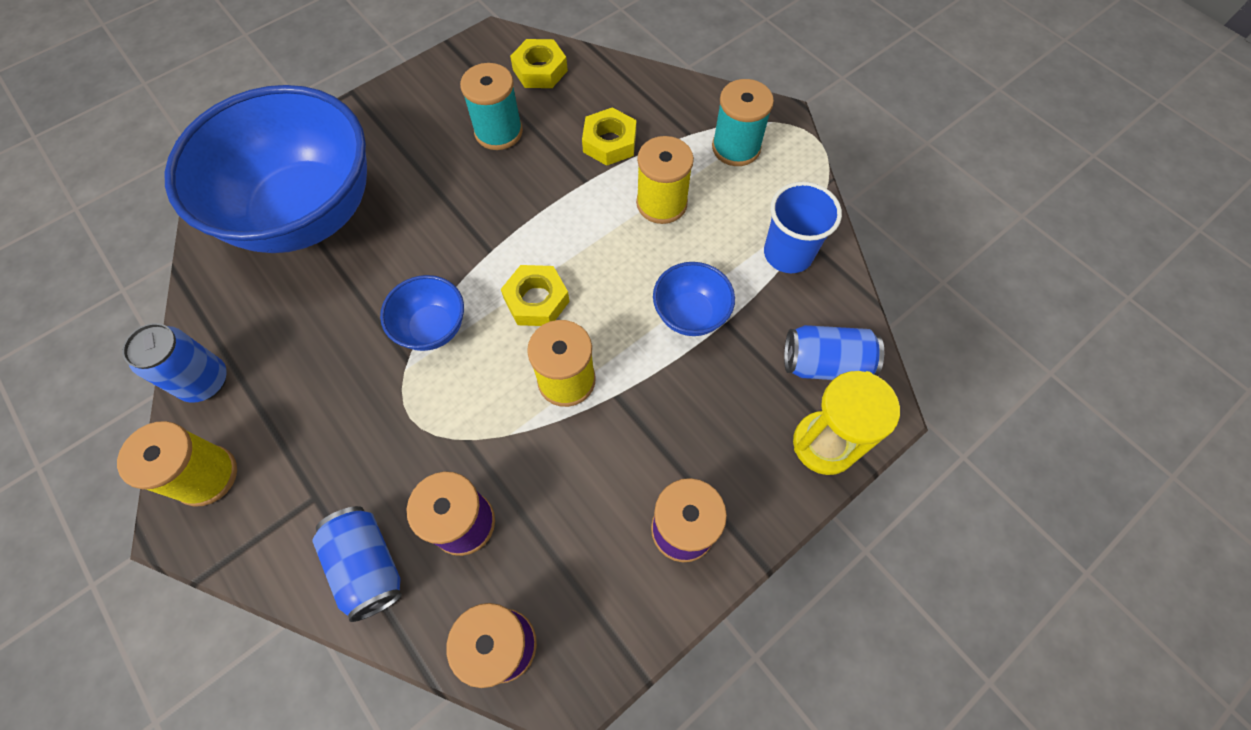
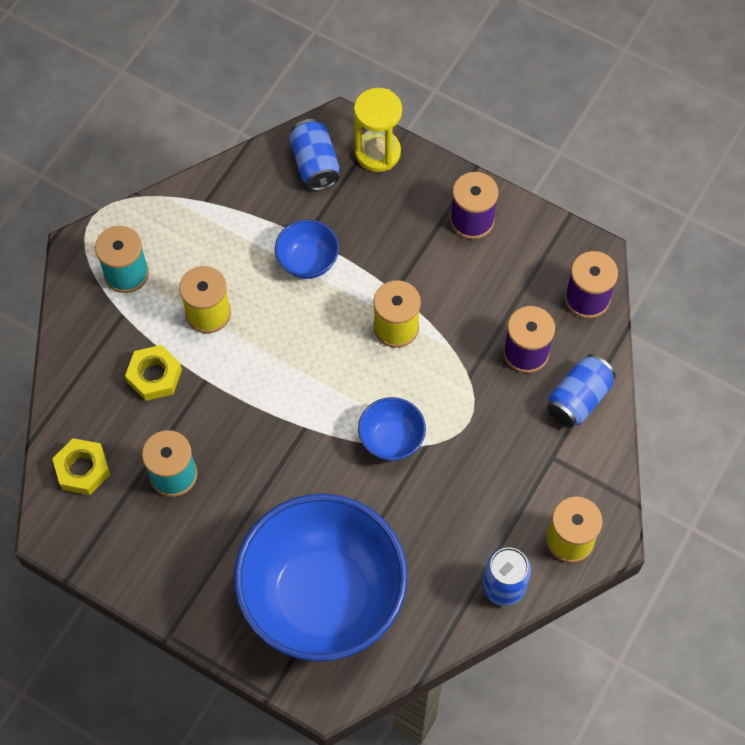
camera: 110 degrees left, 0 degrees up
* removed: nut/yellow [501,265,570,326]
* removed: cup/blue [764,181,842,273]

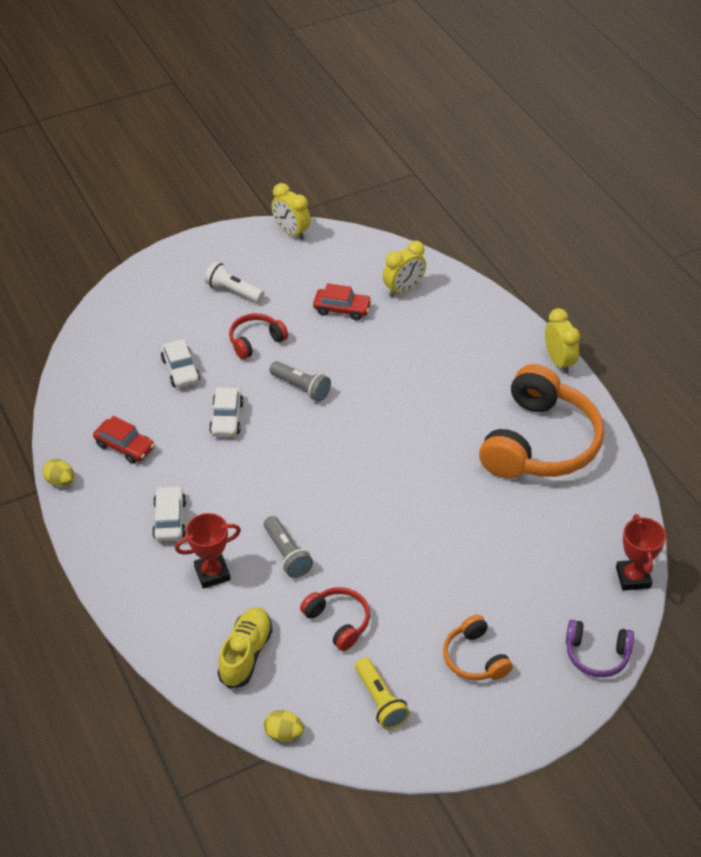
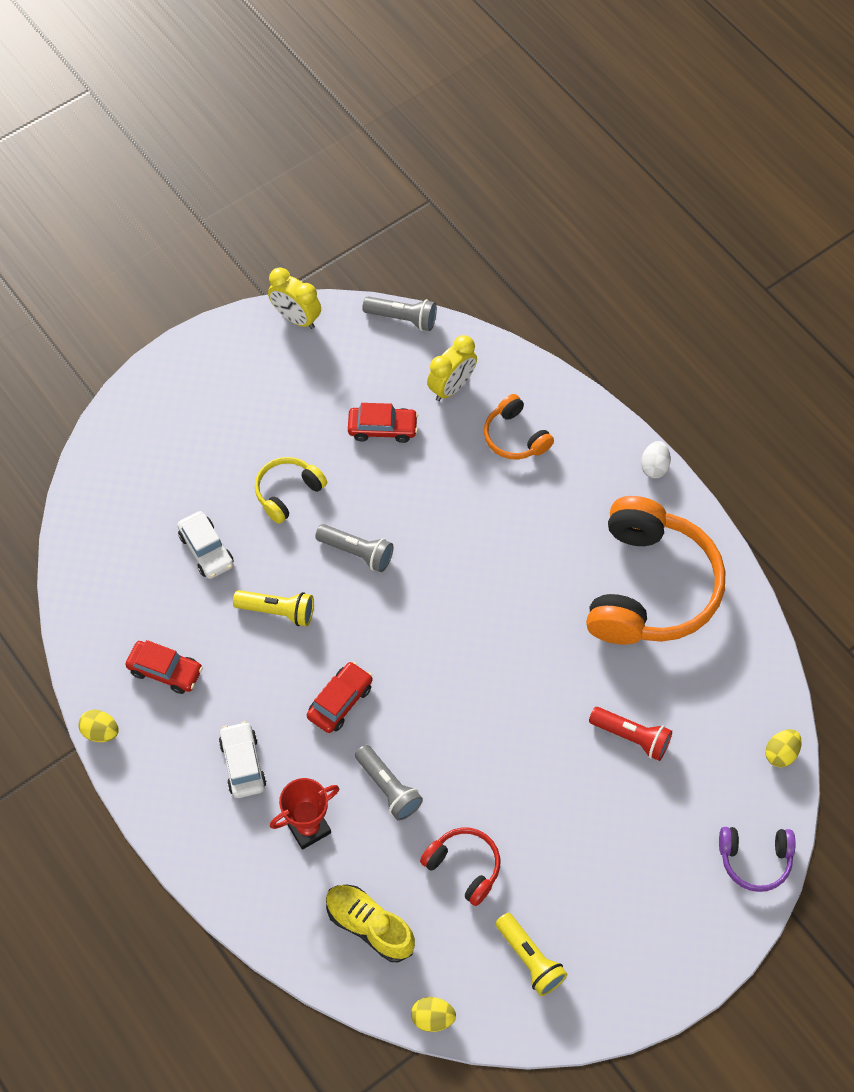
camera: 10 degrees left, 15 degrees up
* replaced: car/white [209,388,243,436] to flashlight/yellow [233,590,314,626]
* recoloured: headphones/red [229,313,288,359] to headphones/yellow [255,457,327,524]
* added: car/red [307,661,373,733]
* turned: shoe/yellow [218,607,273,689] = [326,885,415,962] 60 degrees counterclockwise
* added: flashlight/grey [362,296,437,331]
* moved: headphones/orange [443,615,513,680] to [484,394,554,459]
* added: flashlight/red [589,707,672,761]
* replaced: clock/yellow [545,308,580,374] to egg/white [641,441,671,478]
* replaced: trophy/red [616,514,666,591] to egg/yellow [765,729,802,767]
* removed: flashlight/white [205,262,264,302]

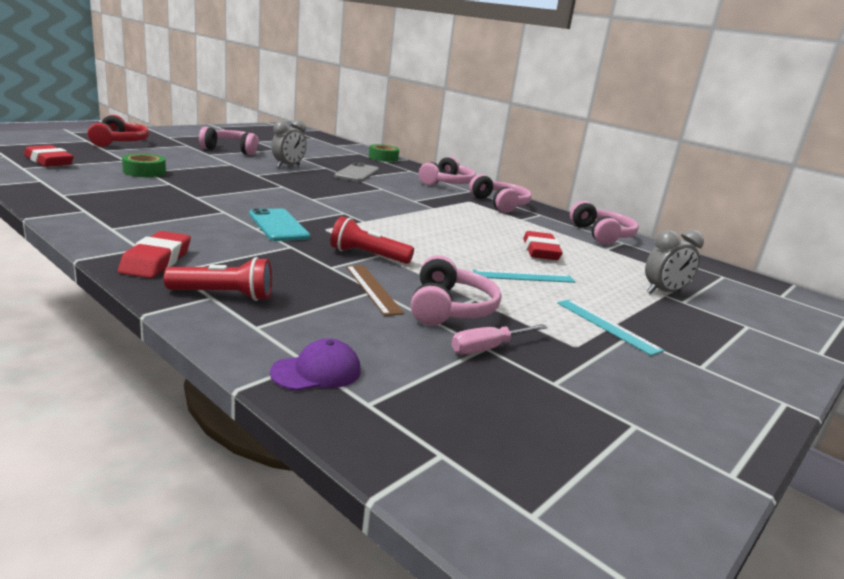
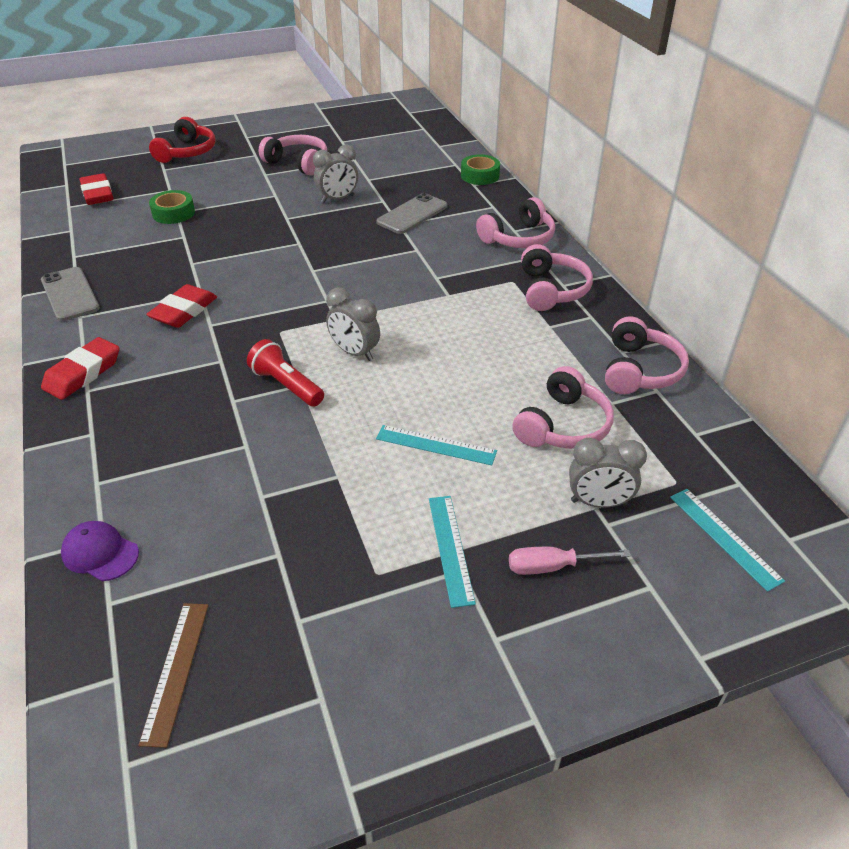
camera: 30 degrees right, 20 degrees up
* added: phone/grey [41,267,100,321]
* turned: cap/purple [270,338,361,391] = [61,521,139,581] 150 degrees counterclockwise
* moved: ruler/brown [346,265,404,316] to [138,603,209,748]
* moved: eraser/red [523,231,563,260] to [146,284,217,328]
* added: clock/grey [326,287,380,361]
* moved: screwdriver/pink [451,324,548,354] to [509,547,631,575]
* moved: headphones/pink [411,255,501,326] to [512,366,614,449]
* added: ruler/turquoise [670,489,785,592]
* removed: flashlight/red [164,257,272,301]
* removed: phone/turquoise [249,208,310,241]

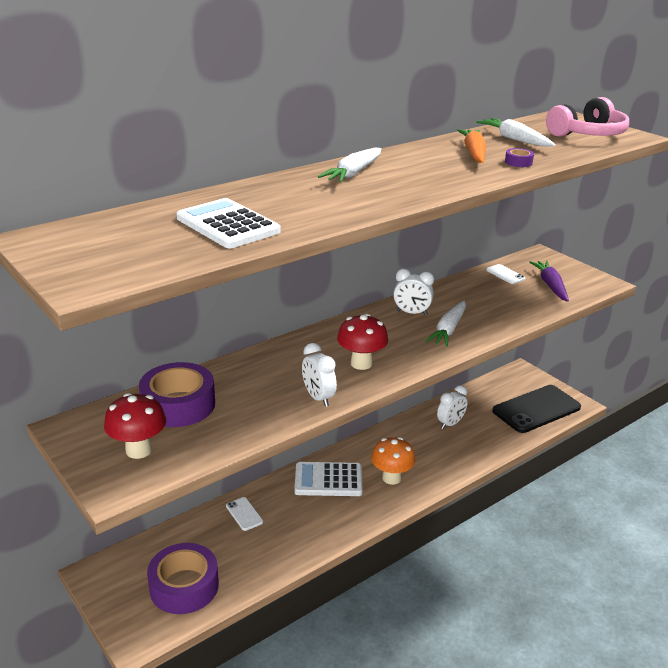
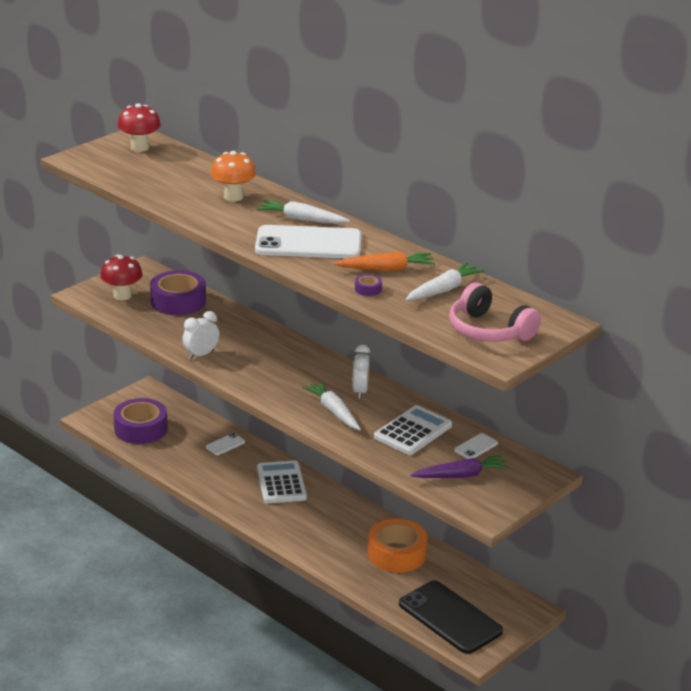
camera: 80 degrees right, 0 degrees up
* moved: mushroom/red [337,314,388,370] to [117,103,161,152]
* moved: mushroom/orange [371,437,415,485] to [211,151,256,201]
* added: phone/white [255,225,361,258]
* turned: carrot/white [425,300,466,347] = [302,381,361,430] 45 degrees clockwise
* replaced: clock/white [437,385,467,429] to tape/orange [368,519,427,573]
* moved: calculator/white [176,198,281,248] to [374,405,452,455]

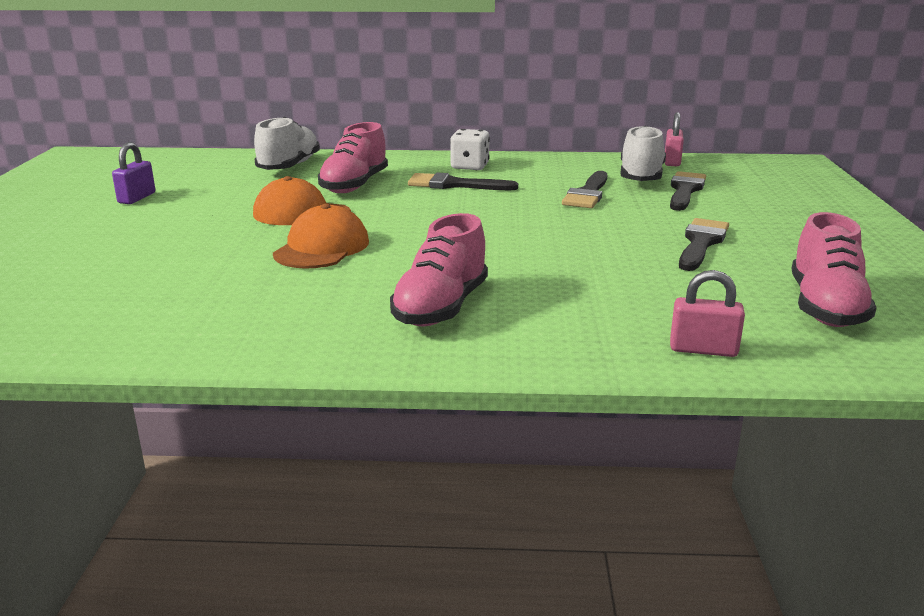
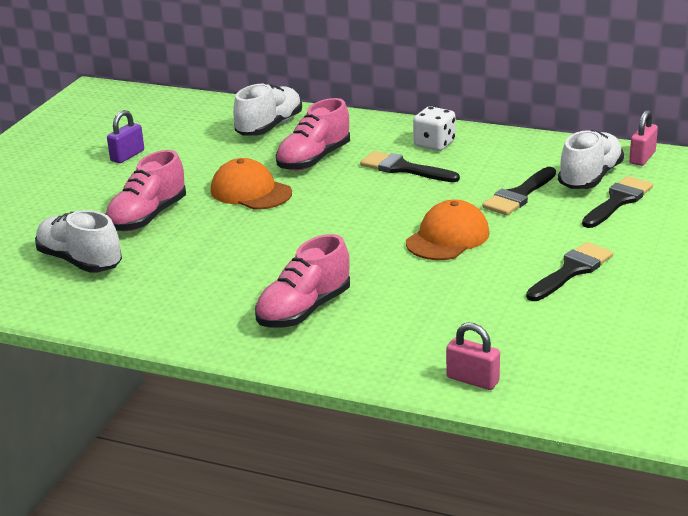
camera: 20 degrees right, 5 degrees up
* added: shoe/white [35,210,122,272]
* moved: shoe/pink [791,212,877,327] to [105,150,186,232]
* moved: cap/orange [273,204,369,269] to [406,199,489,260]

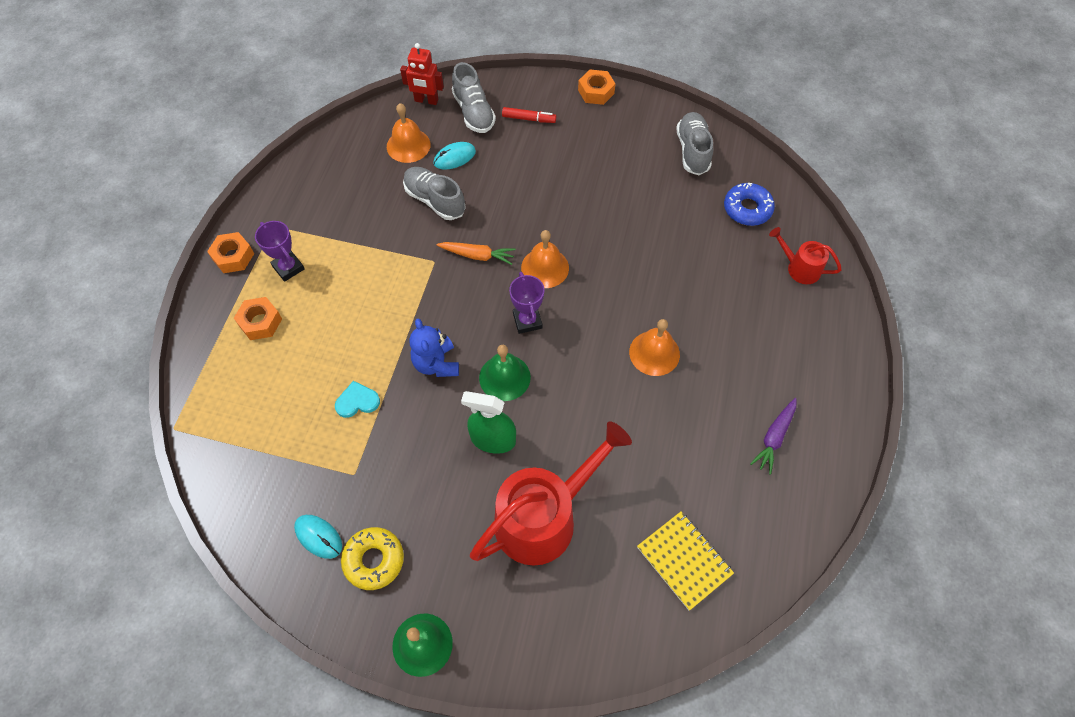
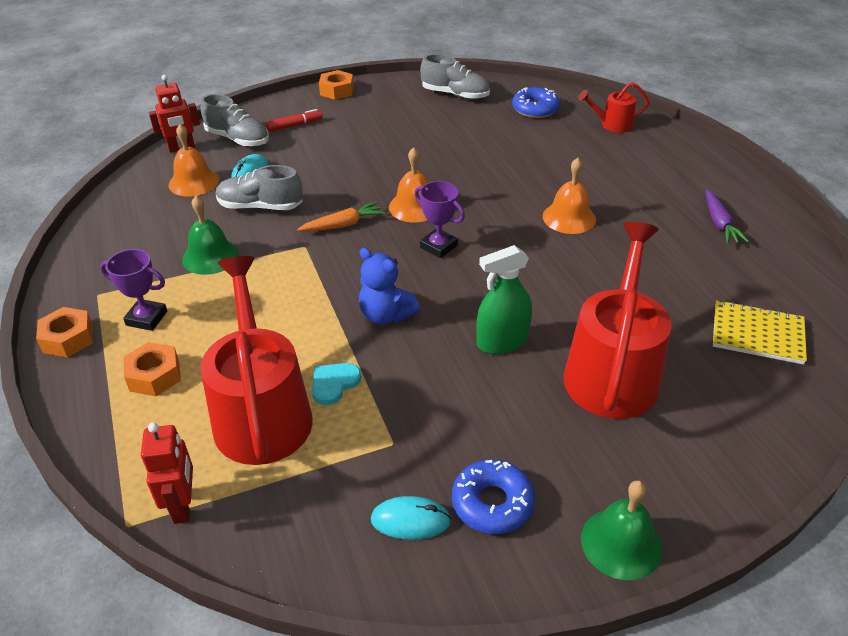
camera: 35 degrees left, 20 degrees down
* added: robot/red [141,422,193,524]
* moved: bell/green [479,345,531,401] to [182,196,239,275]
* added: watering can/red [200,256,313,465]
* turned: shoe/grey [676,112,713,175] = [420,54,490,100] 150 degrees clockwise
* recoloured: donut/yellow [341,527,404,590] to donut/blue [452,460,535,534]

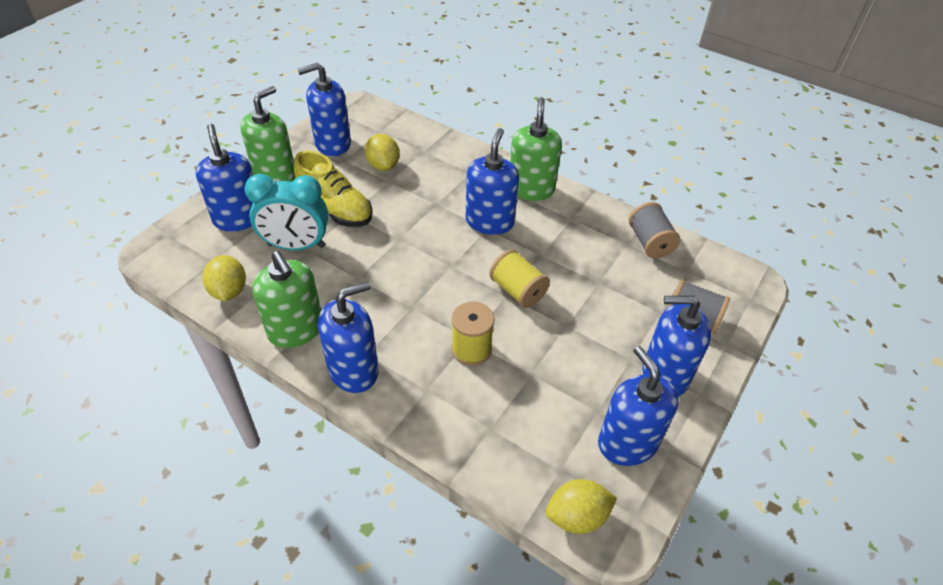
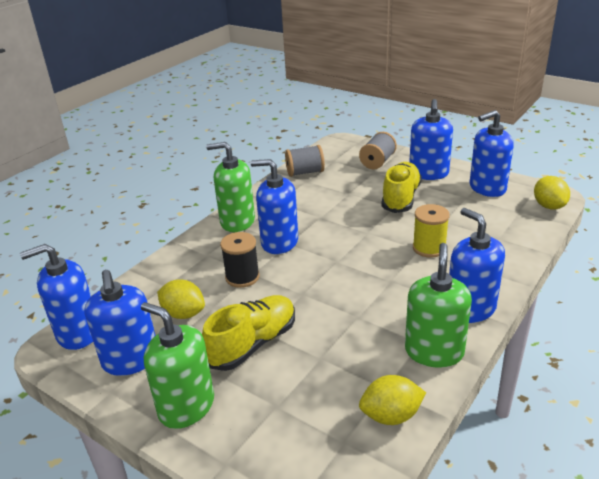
camera: 85 degrees left, 15 degrees down
* moved: soap dispenser/blue [196,124,253,232] to [20,244,93,350]
* turned: lemon/yellow [365,134,400,171] = [157,279,205,319] 45 degrees clockwise
* added: spool/black [220,232,260,288]
* added: shoe/yellow [381,162,422,213]
* turned: soap dispenser/green [252,251,321,348] = [405,243,472,368] 45 degrees counterclockwise
* removed: clock/turquoise [244,174,329,250]
* removed: spool/yellow [489,249,550,308]

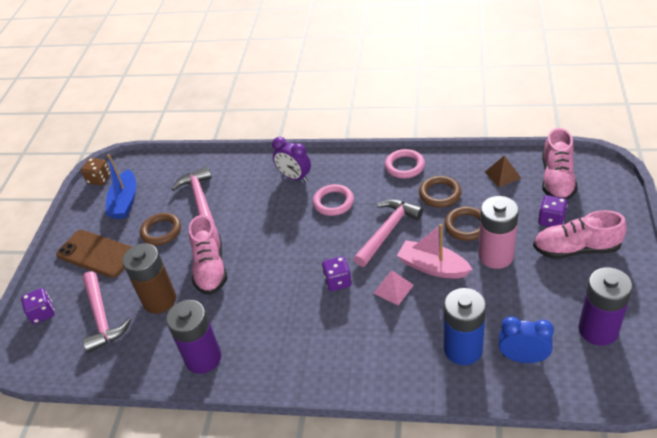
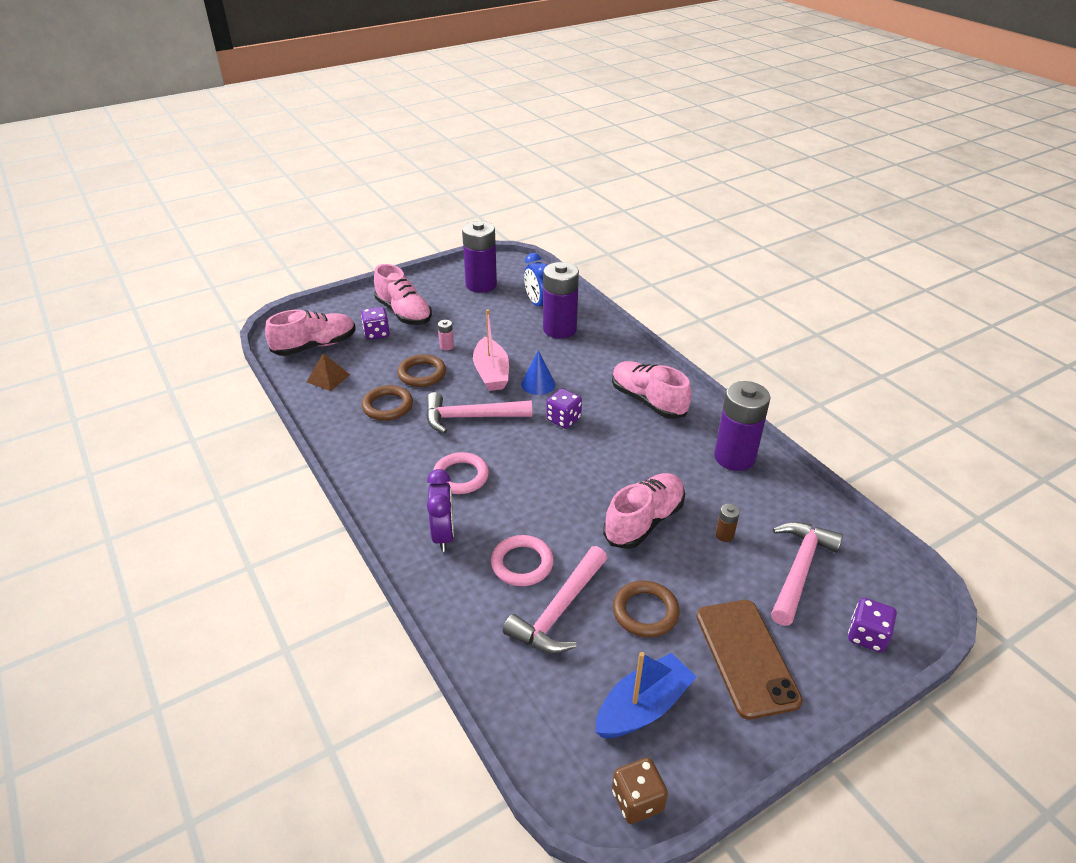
camera: 135 degrees left, 5 degrees down
* resized: battery/pink [478,196,519,269] = [438,320,454,351] x0.40
* moved: ring/pink [385,149,425,179] to [491,535,554,586]
* replaced: pyramid/pink [373,271,414,305] to cone/blue [521,350,555,395]
* recoloured: battery/blue [444,288,486,365] to battery/purple [543,262,579,339]
* added: shoe/pink [612,361,691,419]
* resized: battery/brown [122,243,176,314] = [716,504,740,542] x0.40

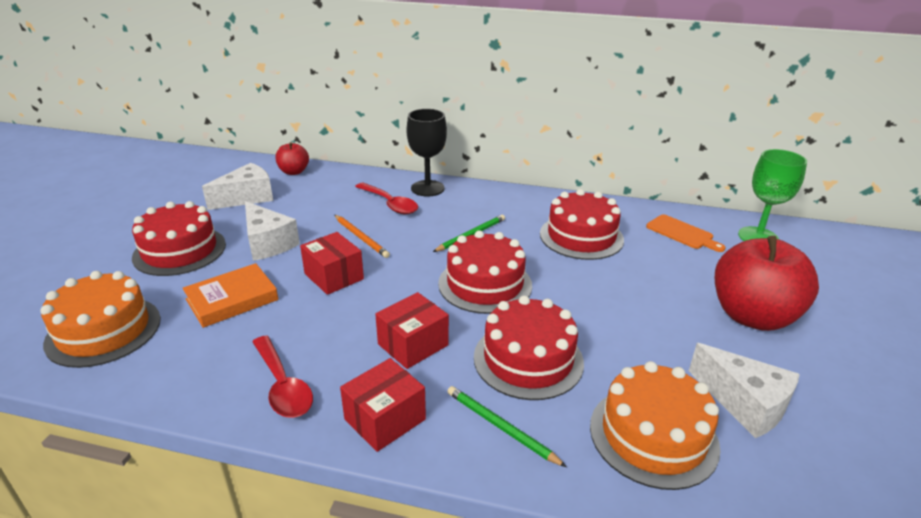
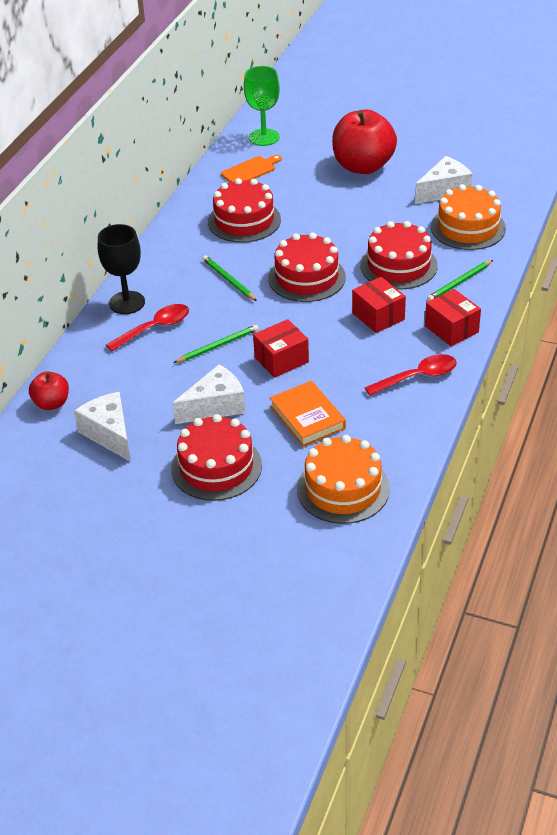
camera: 80 degrees left, 10 degrees up
* recoloured: pencil/orange [335,215,390,258] to pencil/green [173,325,259,363]

